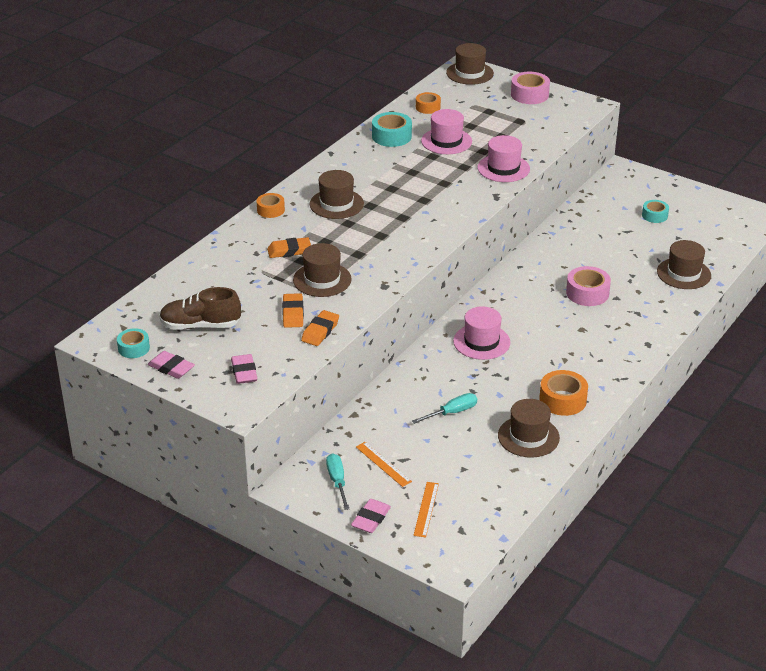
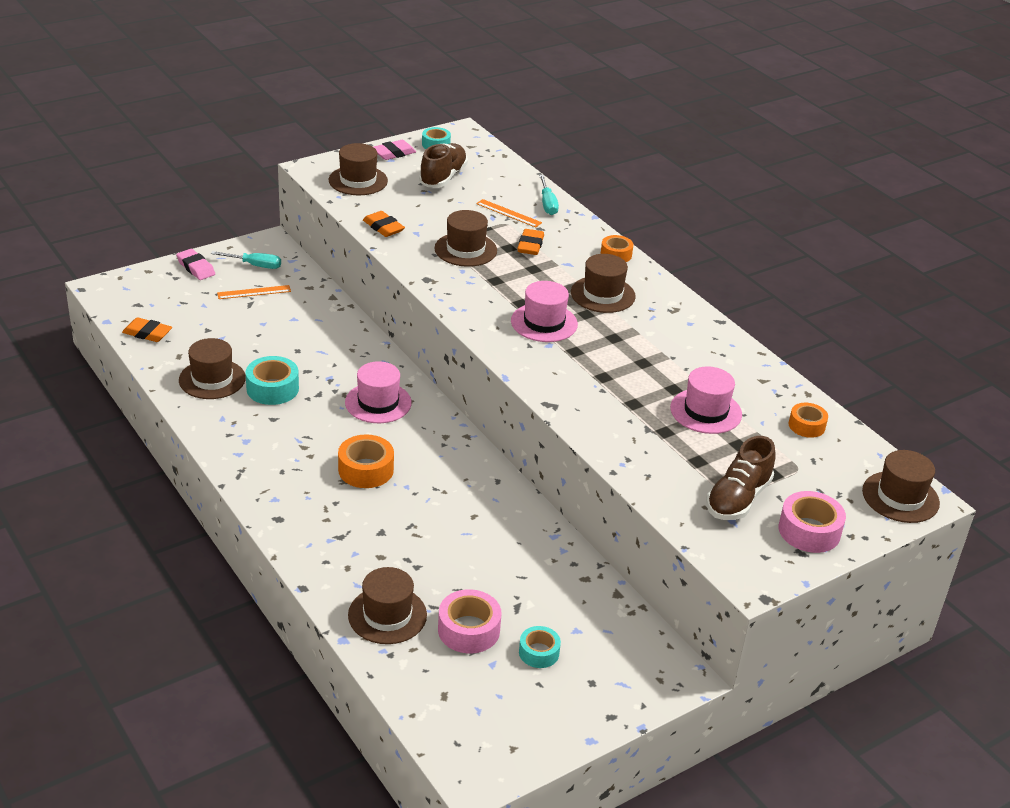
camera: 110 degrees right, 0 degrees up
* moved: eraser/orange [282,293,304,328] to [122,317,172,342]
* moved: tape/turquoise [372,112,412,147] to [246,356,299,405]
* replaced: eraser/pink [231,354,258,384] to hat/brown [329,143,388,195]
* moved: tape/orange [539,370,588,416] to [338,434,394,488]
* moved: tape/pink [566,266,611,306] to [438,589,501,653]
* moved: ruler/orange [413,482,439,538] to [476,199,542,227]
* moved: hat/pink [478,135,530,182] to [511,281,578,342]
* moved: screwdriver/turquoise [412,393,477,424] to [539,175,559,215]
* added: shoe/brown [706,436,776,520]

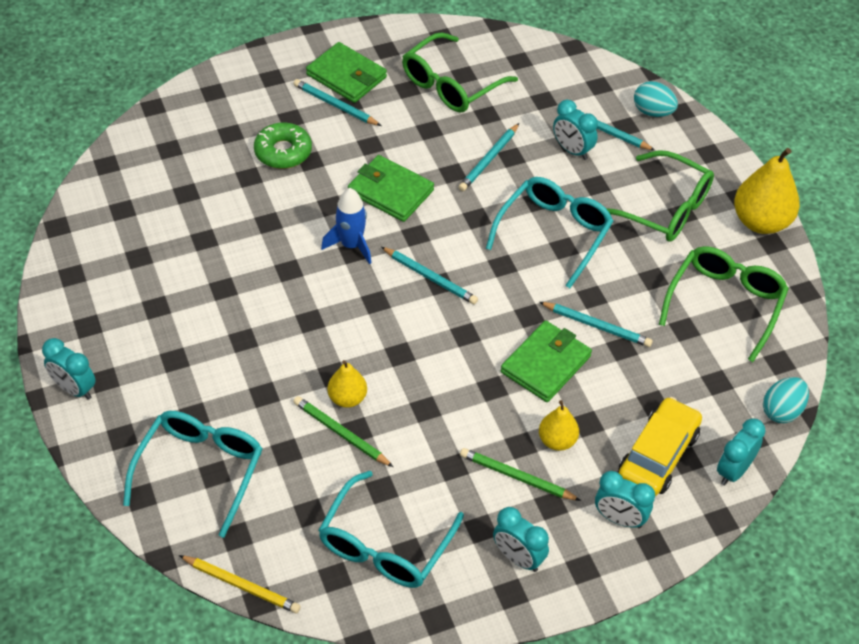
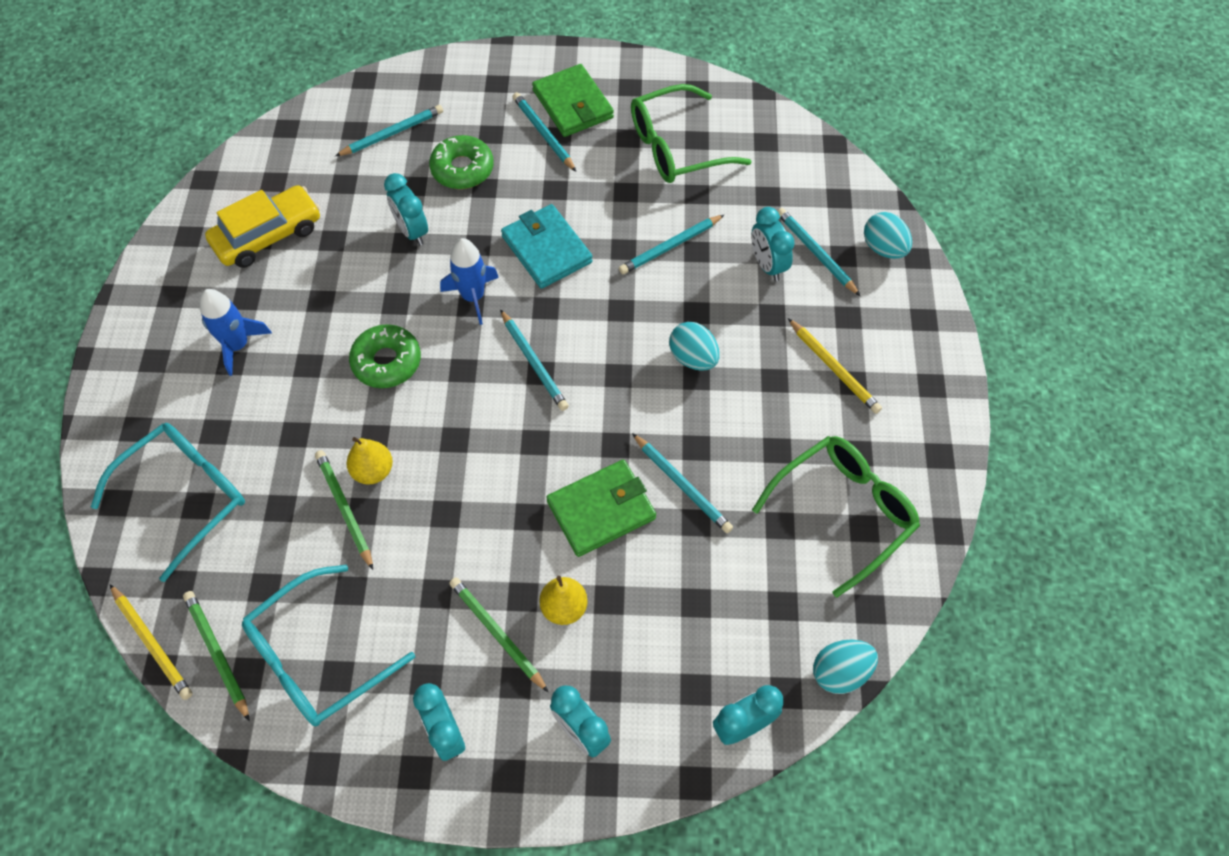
camera: 25 degrees right, 10 degrees up
* added: pencil/green [183,591,250,721]
* added: rocket/blue [200,289,272,376]
* moved: car/yellow [618,397,702,496] to [205,185,320,268]
* added: pencil/turquoise [335,105,443,156]
* added: donut/green [349,324,421,388]
* moved: clock/turquoise [42,338,96,400] to [384,173,428,245]
* recoloured: wallet/green [348,155,434,222] to wallet/turquoise [501,204,593,289]
* replaced: glasses/turquoise [486,177,613,288] to egg/turquoise [669,322,720,371]
* replaced: glasses/green [606,150,714,242] to pencil/yellow [788,318,882,414]
* removed: pear/yellow [734,148,800,234]

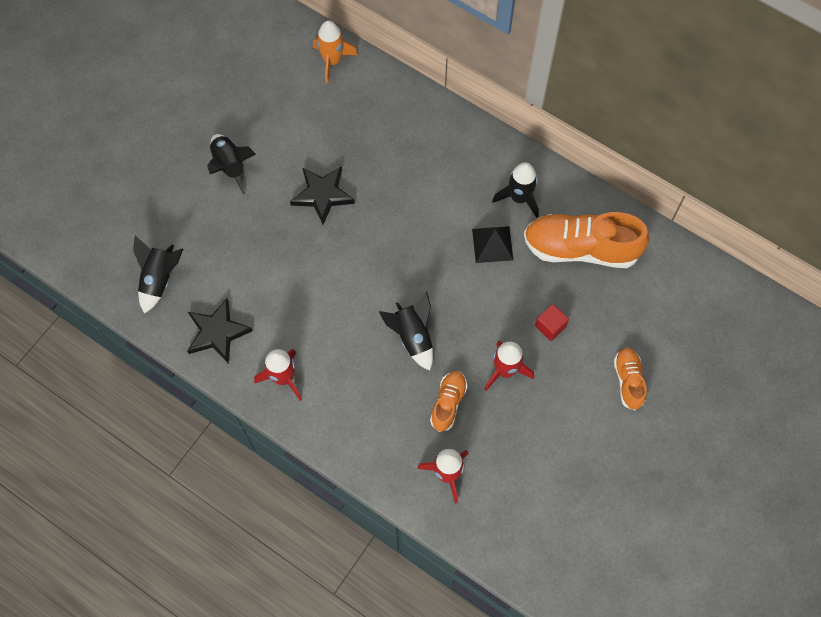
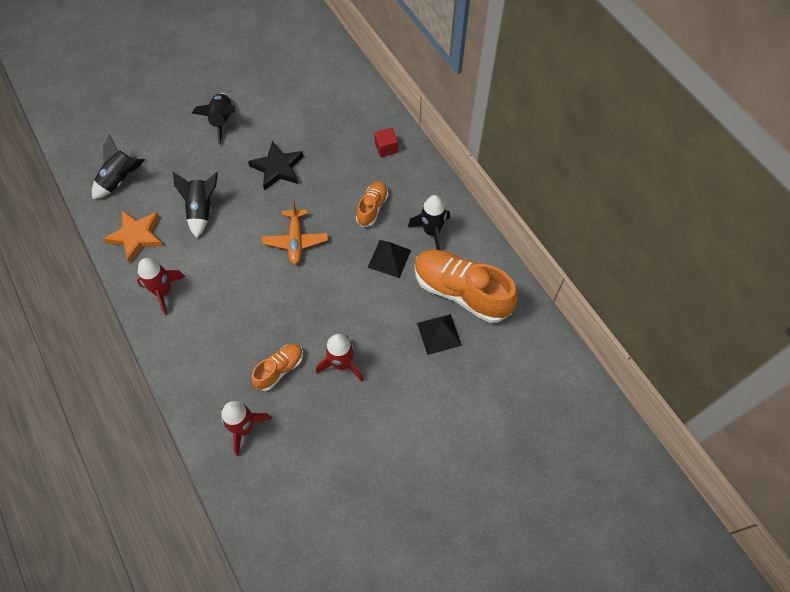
camera: 25 degrees right, 5 degrees down
* recoloured: star/black [187,298,253,364] to star/orange [103,211,163,263]
* moved: rocket/black [379,292,433,371] to [173,172,218,238]
* added: plane/orange [262,200,328,265]
* moved: shoe/orange [614,347,647,410] to [356,181,388,227]
* moved: cube/red [535,304,569,341] to [375,128,398,157]
* added: pyramid/black [417,314,462,355]
* removed: rocket/orange [313,21,358,84]

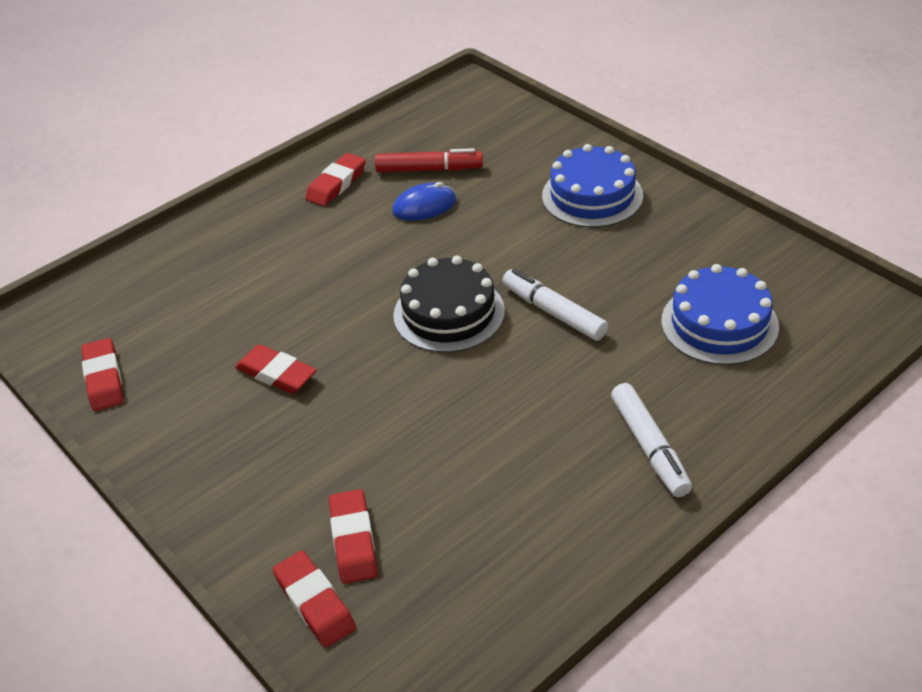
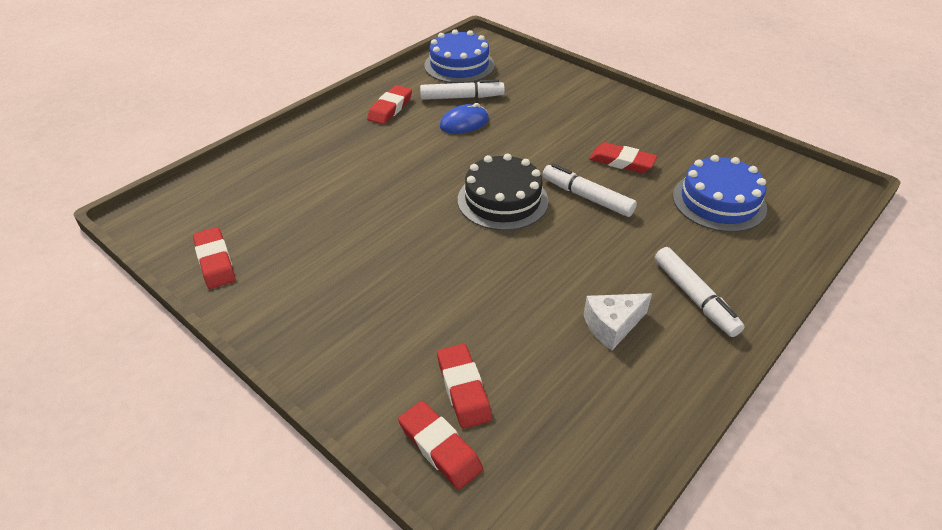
camera: 10 degrees left, 0 degrees up
* recoloured: marker/red [375,148,483,173] to marker/white [420,79,505,100]
* moved: cake/blue [542,144,643,227] to [424,29,495,83]
* added: cheese/white [583,293,652,350]
* moved: eraser/red [235,344,317,394] to [589,142,657,173]

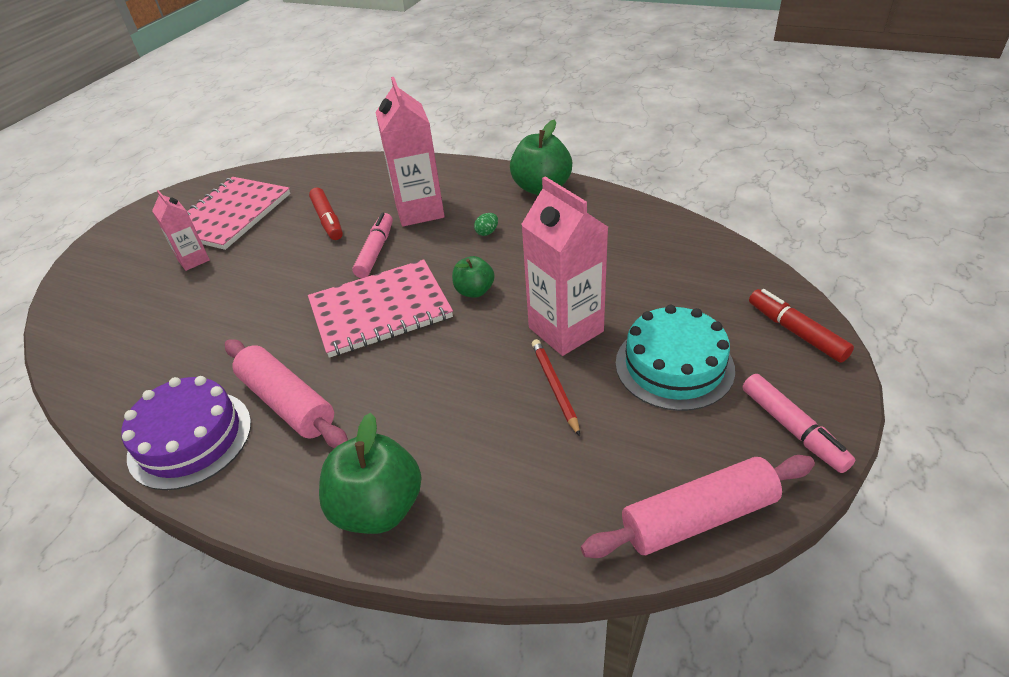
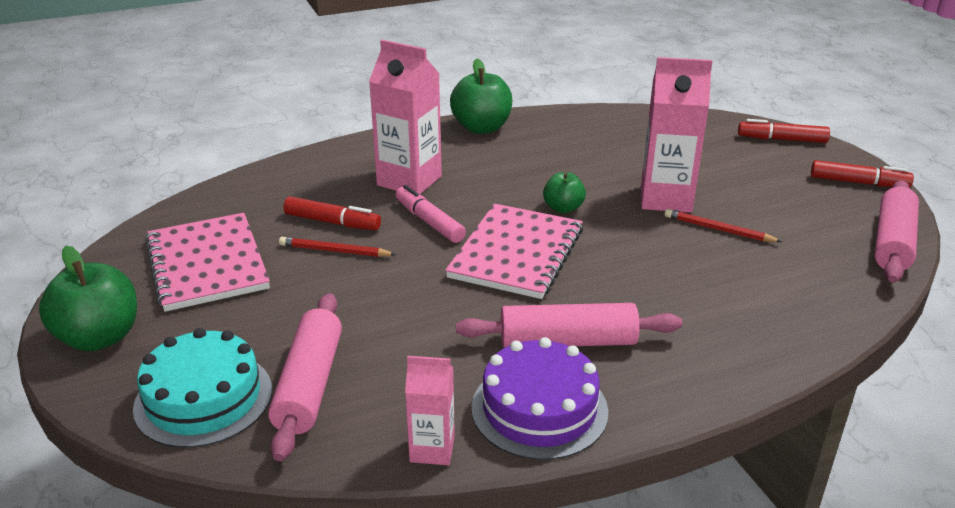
camera: 50 degrees left, 10 degrees down
* moved: apple/green [319,413,422,534] to [39,246,137,351]
* moved: cake/turquoise [616,305,735,411] to [133,328,272,448]
* added: rolling pin/pink [268,293,342,461]
* added: pencil/red [279,237,397,257]
* moved: carton/pink [152,190,210,271] to [405,356,455,465]
* recoloured: marker/pink [743,374,855,473] to marker/red [811,160,914,188]
* removed: egg/green [474,213,498,236]

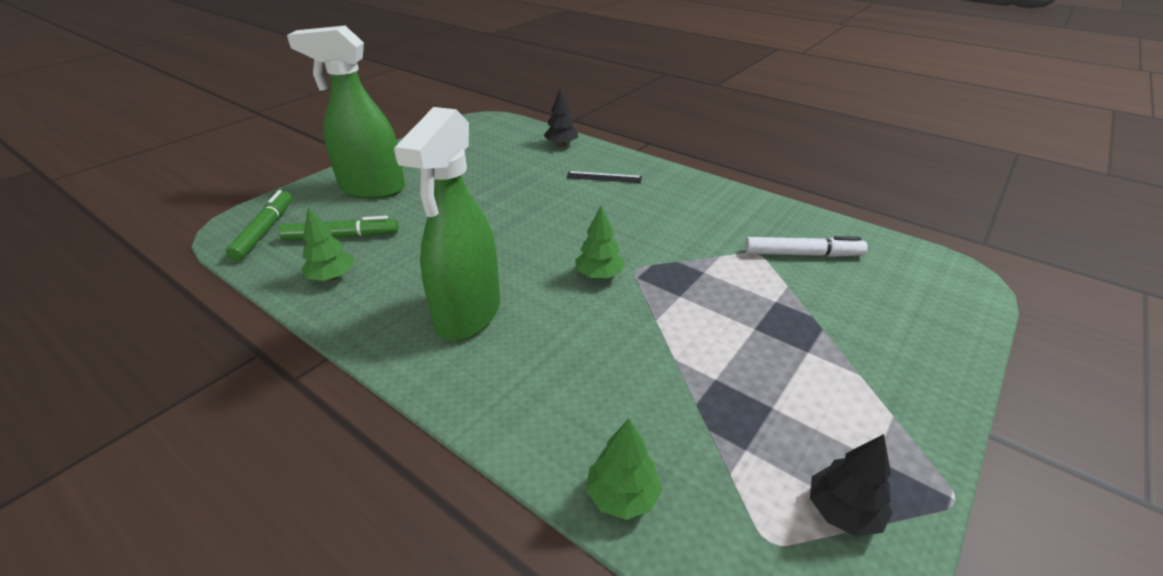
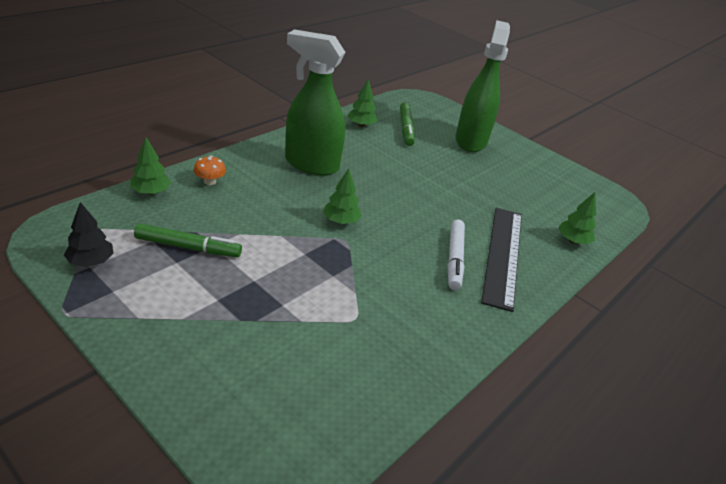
camera: 90 degrees right, 0 degrees up
* moved: marker/green [226,190,292,261] to [134,223,242,257]
* added: mushroom/orange [193,156,226,185]
* moved: marker/white [745,236,868,257] to [448,220,465,290]
* resized: ruler/black [567,171,642,183] = [481,208,522,312] x2.12
* recoloured: tree/black [543,89,578,147] to tree/green [558,192,596,244]

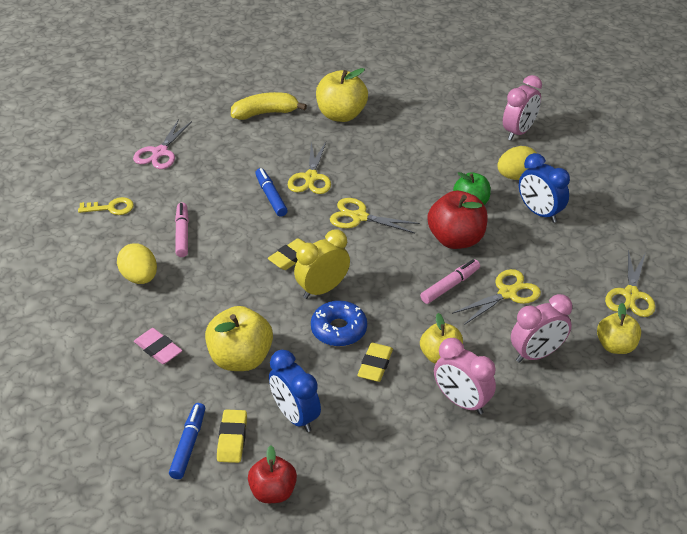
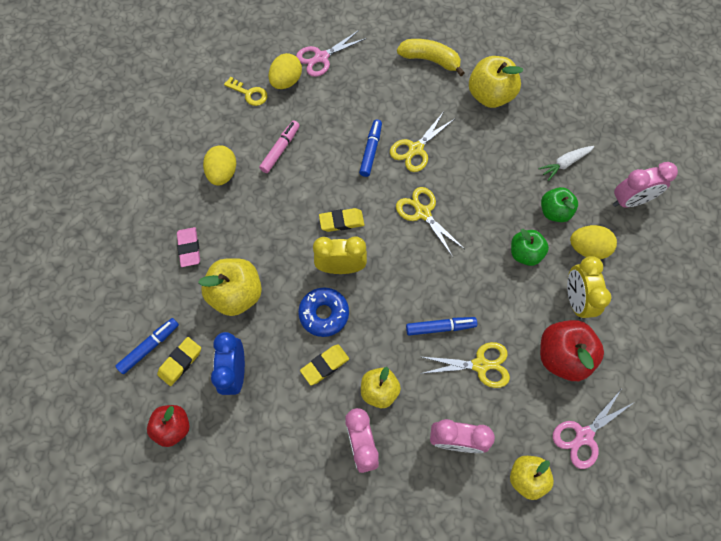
camera: 35 degrees right, 25 degrees up
* added: egg/yellow [269,53,302,89]
* recoloured: marker/pink [420,259,480,304] to marker/blue [406,317,477,336]
* added: carrot/white [538,146,594,181]
* moved: apple/red [428,191,488,249] to [540,320,604,381]
* added: apple/green [541,187,578,222]
* recoloured: scissors/yellow [605,250,655,317] to scissors/pink [553,390,633,469]
* recoloured: clock/blue [519,153,570,223] to clock/yellow [567,256,612,319]

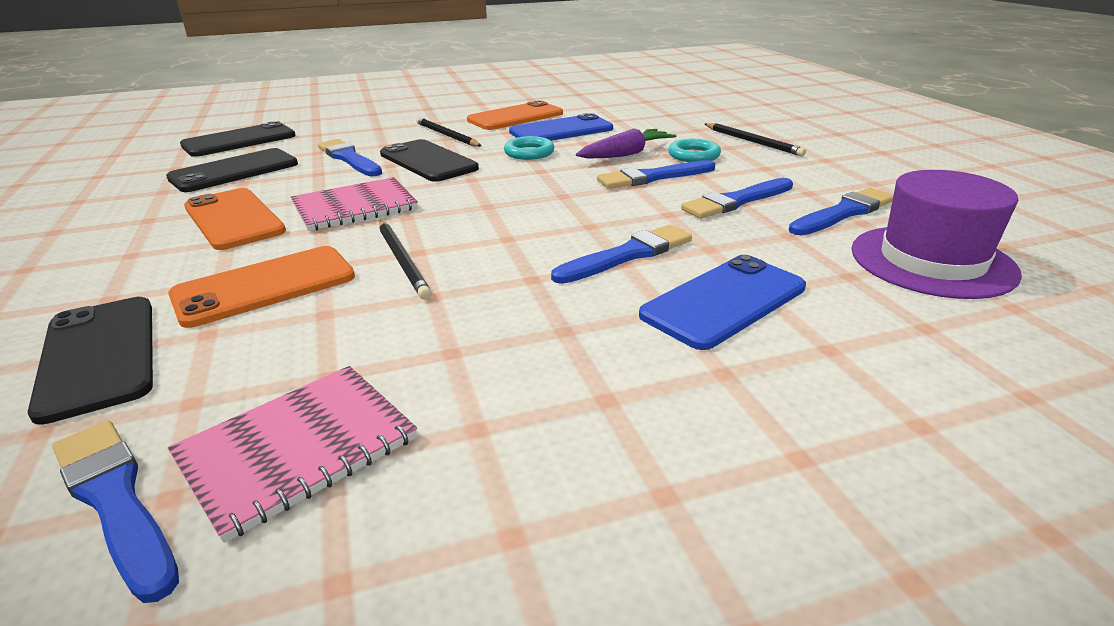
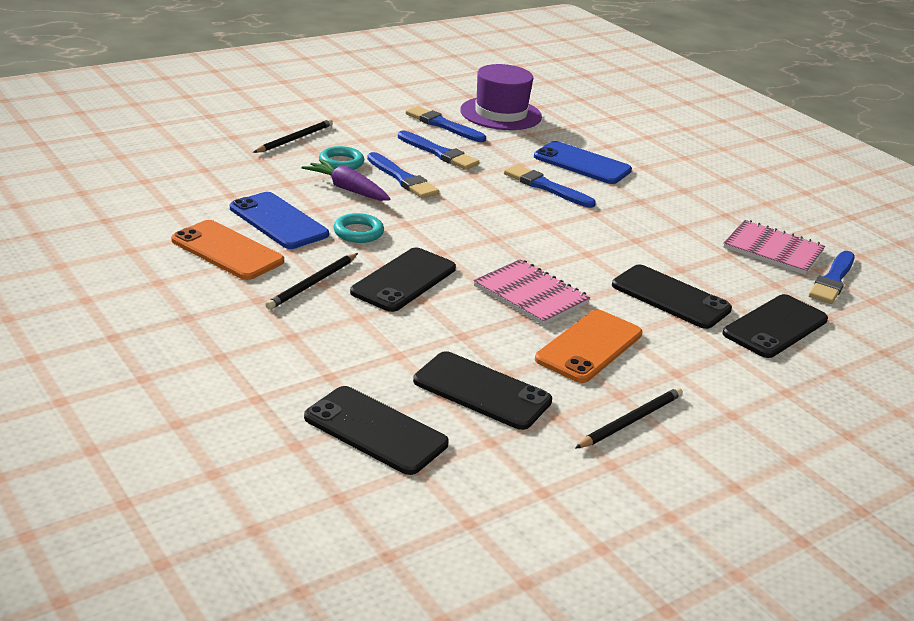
camera: 110 degrees left, 0 degrees up
* moved: pencil/black [379,221,432,299] to [575,387,683,448]
* recoloured: phone/orange [168,246,355,328] to phone/black [612,264,732,329]
* removed: brush/blue [318,139,382,176]

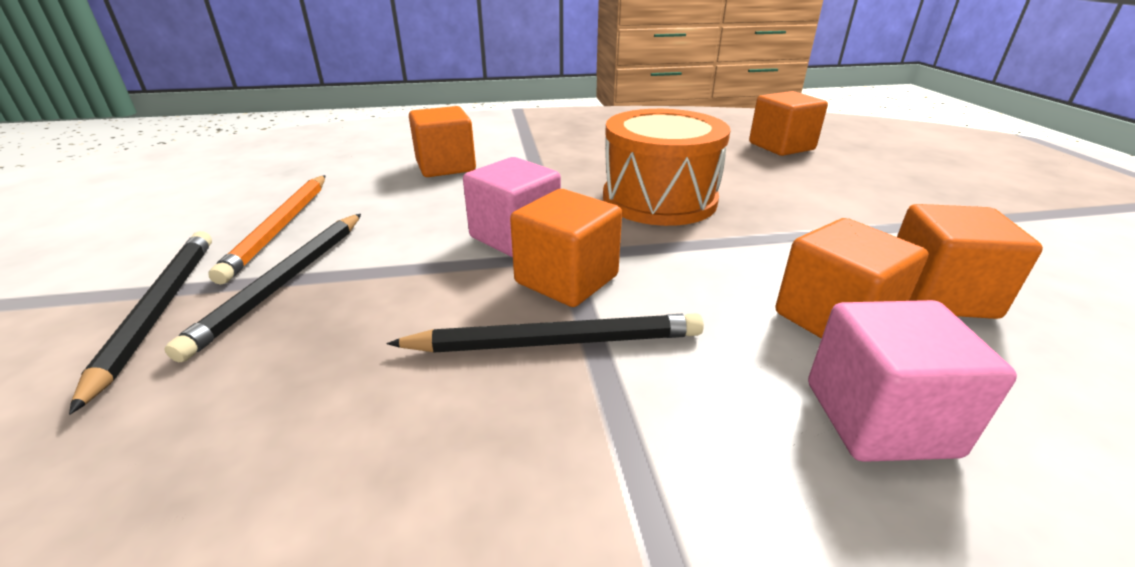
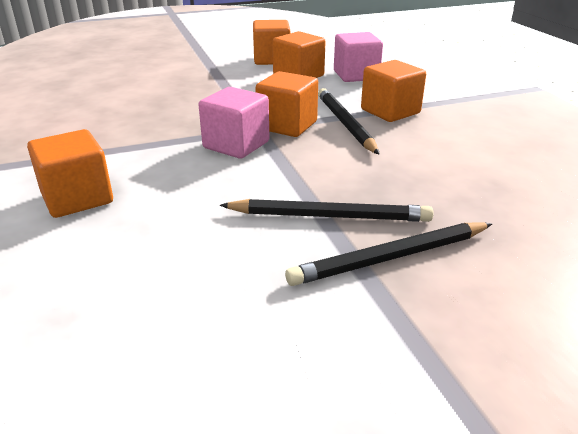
camera: 100 degrees left, 0 degrees up
* moved: cube/orange [749,91,828,156] to [361,60,426,122]
* removed: pencil/orange [208,175,325,285]
* removed: drum/orange [603,109,731,226]

